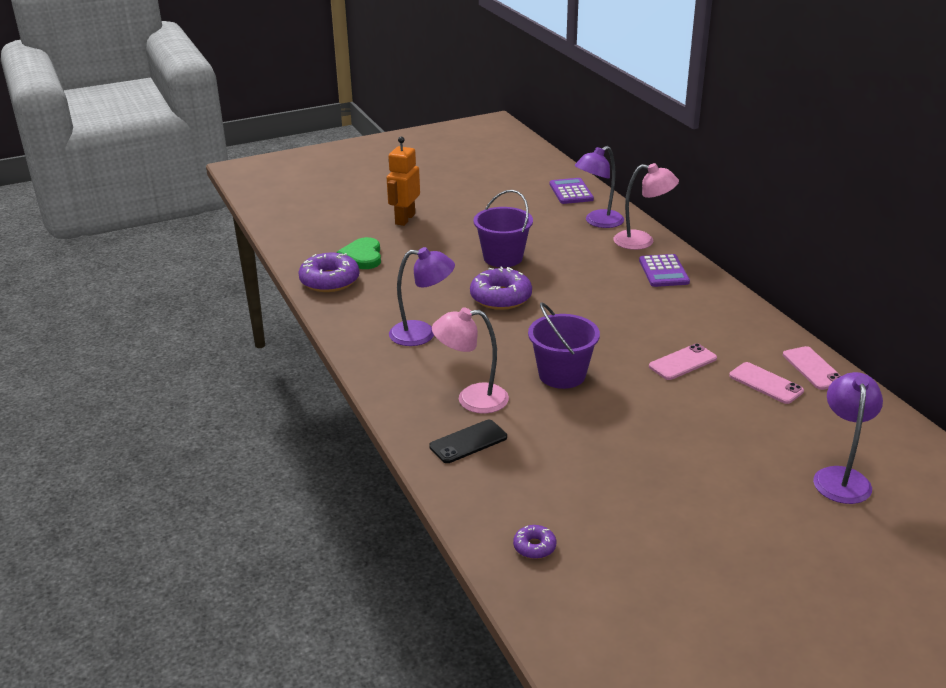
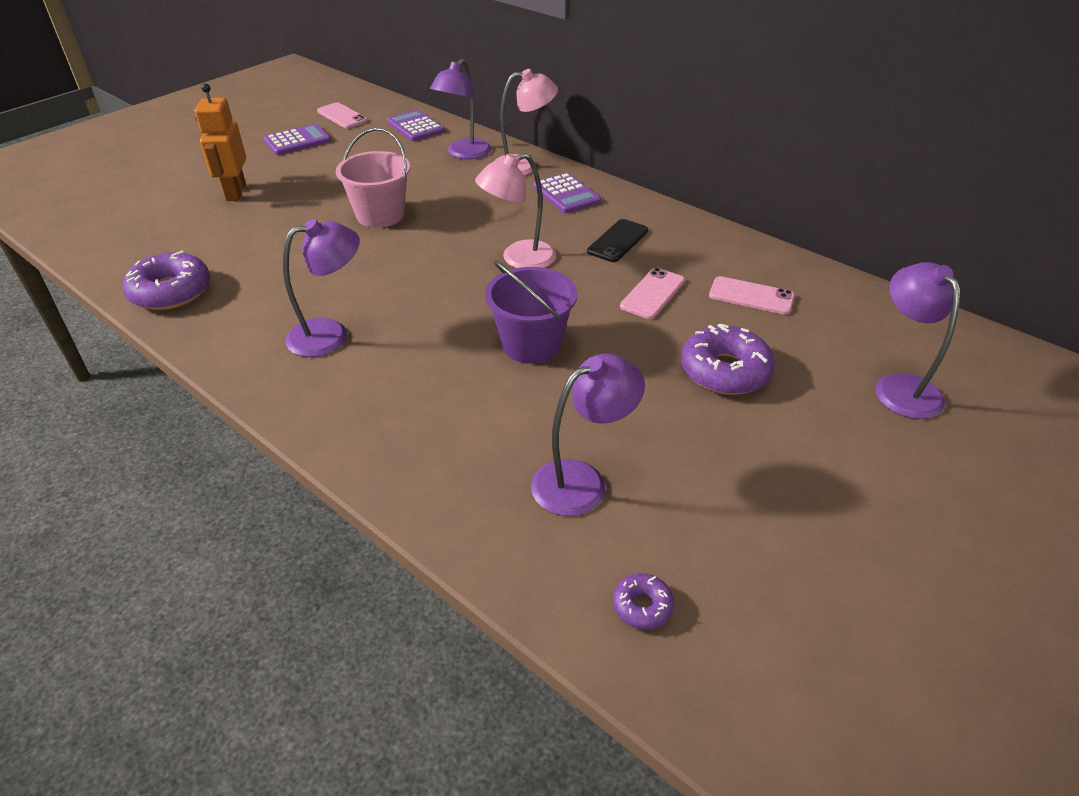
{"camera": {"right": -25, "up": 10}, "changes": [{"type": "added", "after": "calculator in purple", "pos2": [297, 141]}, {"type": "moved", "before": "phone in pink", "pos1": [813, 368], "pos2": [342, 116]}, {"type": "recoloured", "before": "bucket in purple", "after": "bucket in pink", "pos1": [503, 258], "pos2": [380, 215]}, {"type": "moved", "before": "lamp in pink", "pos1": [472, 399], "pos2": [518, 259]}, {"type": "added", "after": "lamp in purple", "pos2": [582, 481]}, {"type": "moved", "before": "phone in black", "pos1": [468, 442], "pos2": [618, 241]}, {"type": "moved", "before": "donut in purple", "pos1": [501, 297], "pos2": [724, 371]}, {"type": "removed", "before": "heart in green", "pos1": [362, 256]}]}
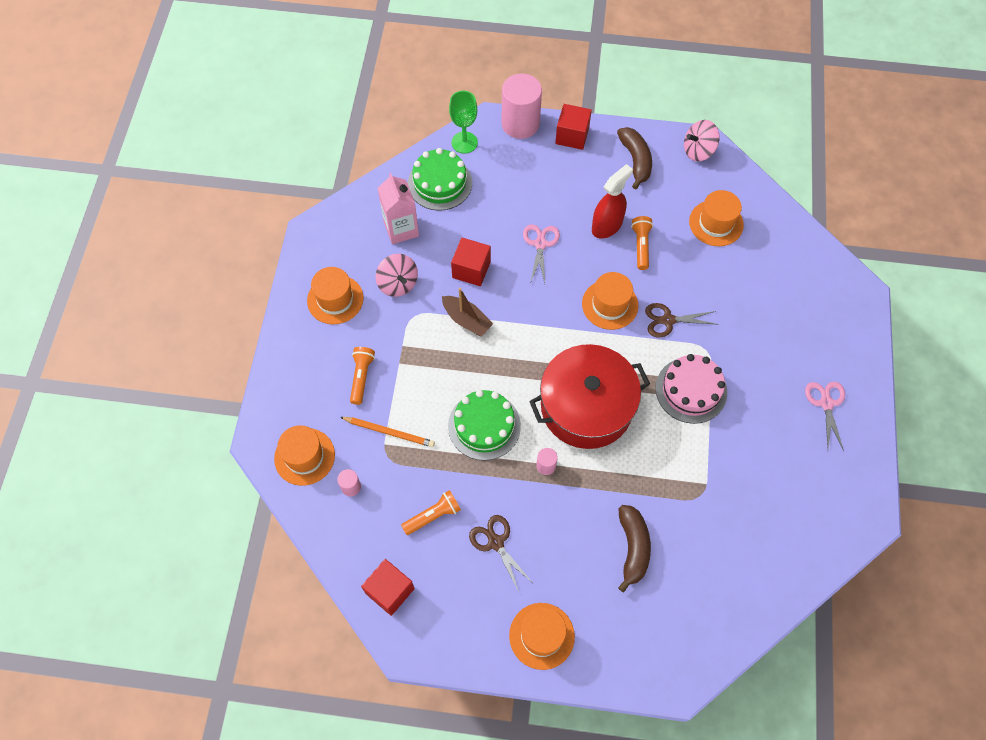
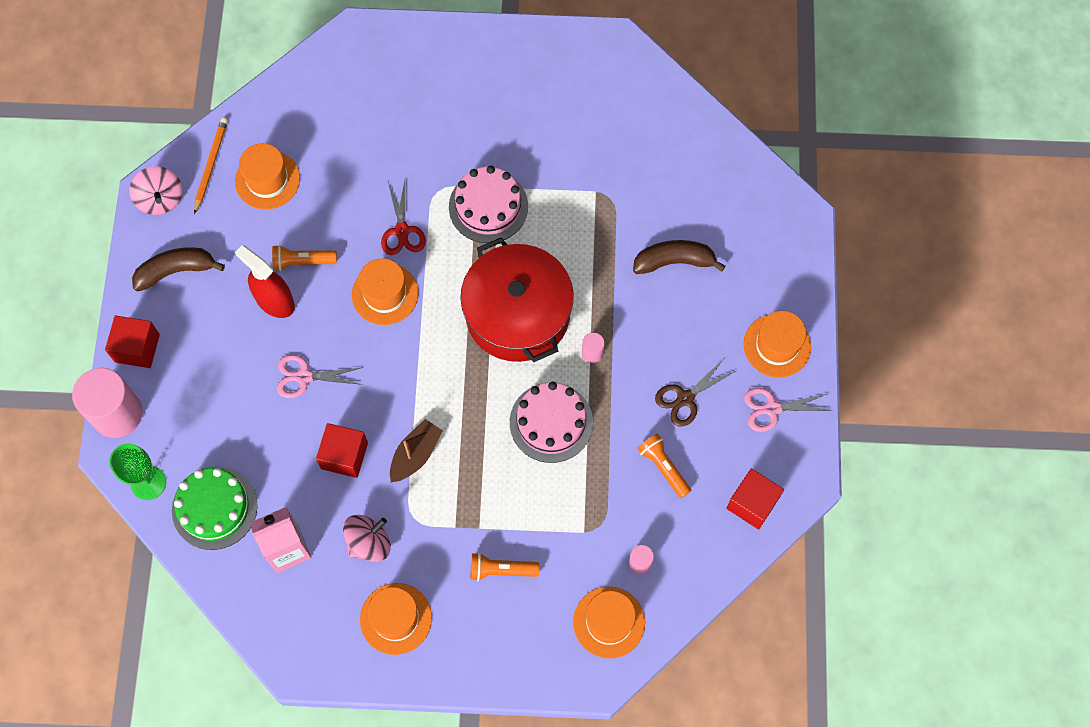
{"camera": {"right": -95, "up": 5}, "changes": [{"type": "moved", "before": "pencil in orange", "pos1": [389, 432], "pos2": [211, 165]}, {"type": "recoloured", "before": "scissors in brown", "after": "scissors in red", "pos1": [668, 320], "pos2": [402, 231]}, {"type": "recoloured", "before": "cake in green", "after": "cake in pink", "pos1": [484, 426], "pos2": [551, 422]}, {"type": "moved", "before": "scissors in pink", "pos1": [826, 403], "pos2": [772, 409]}]}
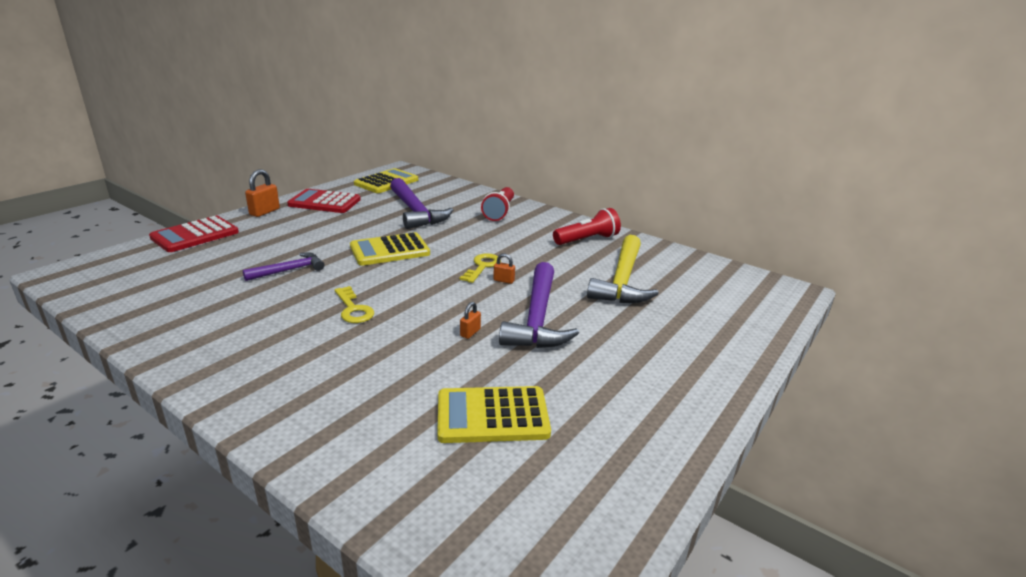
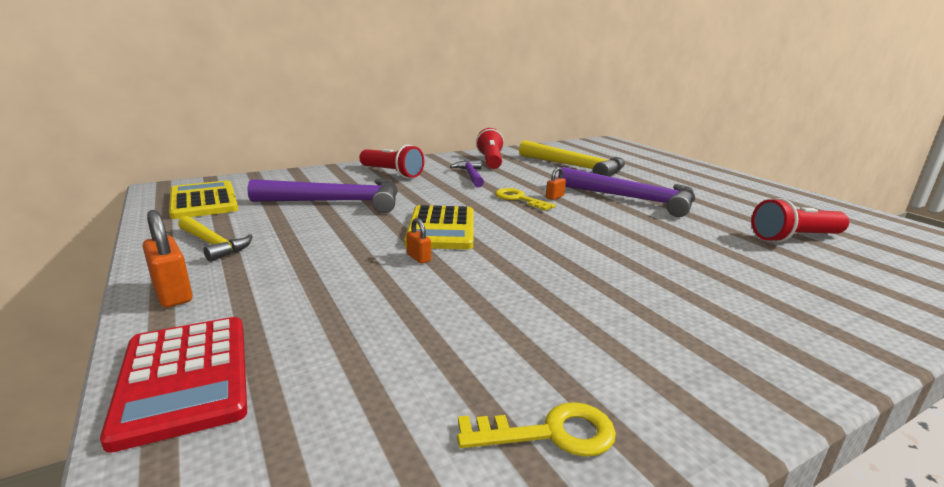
{"camera": {"right": -65, "up": -5}, "changes": [{"type": "replaced", "before": "calculator in red", "after": "hammer in yellow", "pos1": [324, 202], "pos2": [213, 244]}, {"type": "moved", "before": "padlock in orange", "pos1": [470, 333], "pos2": [418, 258]}, {"type": "moved", "before": "hammer in purple", "pos1": [289, 270], "pos2": [471, 175]}, {"type": "moved", "before": "key in yellow", "pos1": [353, 309], "pos2": [549, 433]}, {"type": "replaced", "before": "calculator in yellow", "after": "flashlight in red", "pos1": [492, 415], "pos2": [795, 238]}]}
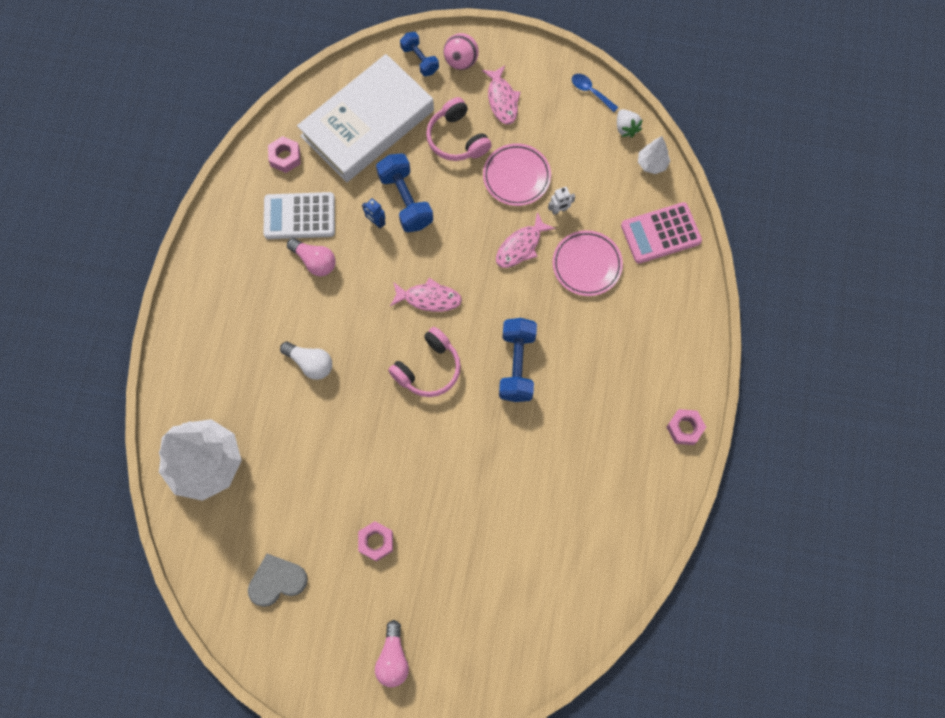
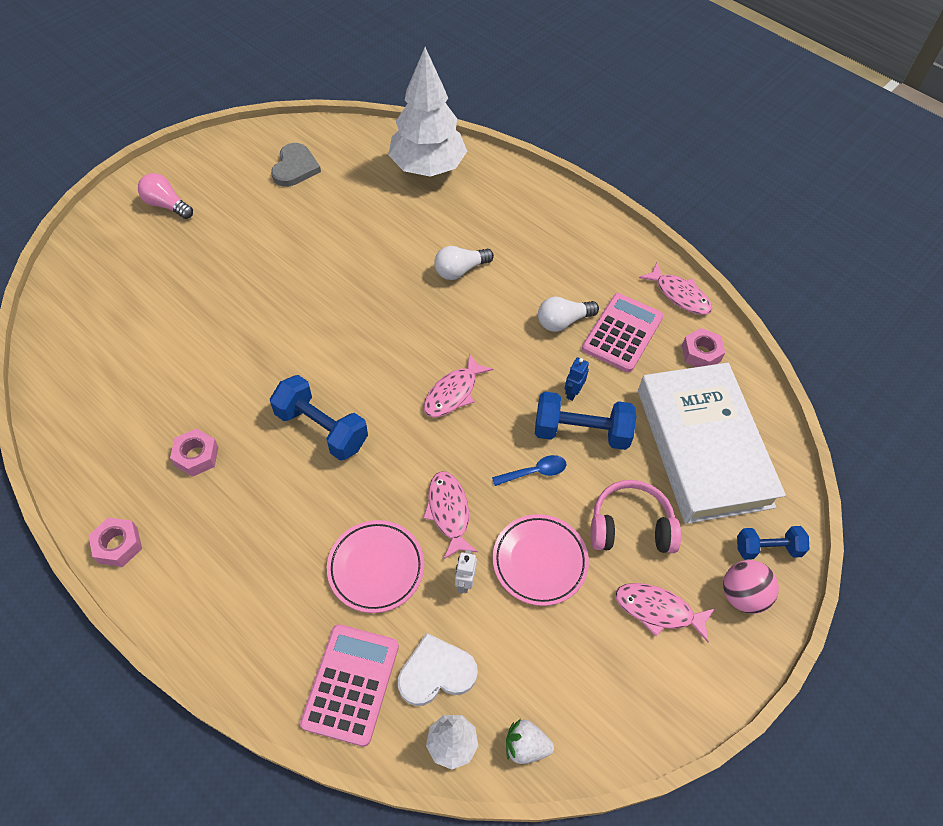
{"camera": {"right": 120, "up": -15}, "changes": [{"type": "moved", "before": "nut in pink", "pos1": [376, 542], "pos2": [196, 456]}, {"type": "added", "after": "heart in white", "pos2": [436, 672]}, {"type": "moved", "before": "spoon in blue", "pos1": [591, 91], "pos2": [534, 472]}, {"type": "recoloured", "before": "light bulb in pink", "after": "light bulb in white", "pos1": [315, 261], "pos2": [563, 321]}, {"type": "turned", "before": "robot in blue", "pos1": [376, 222], "pos2": [572, 392], "turn": -45}, {"type": "recoloured", "before": "calculator in white", "after": "calculator in pink", "pos1": [299, 216], "pos2": [622, 333]}, {"type": "added", "after": "fish in pink", "pos2": [679, 295]}, {"type": "removed", "before": "headphones in pink", "pos1": [428, 369]}]}
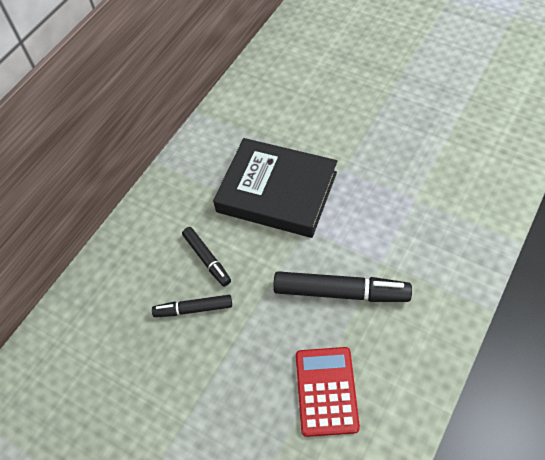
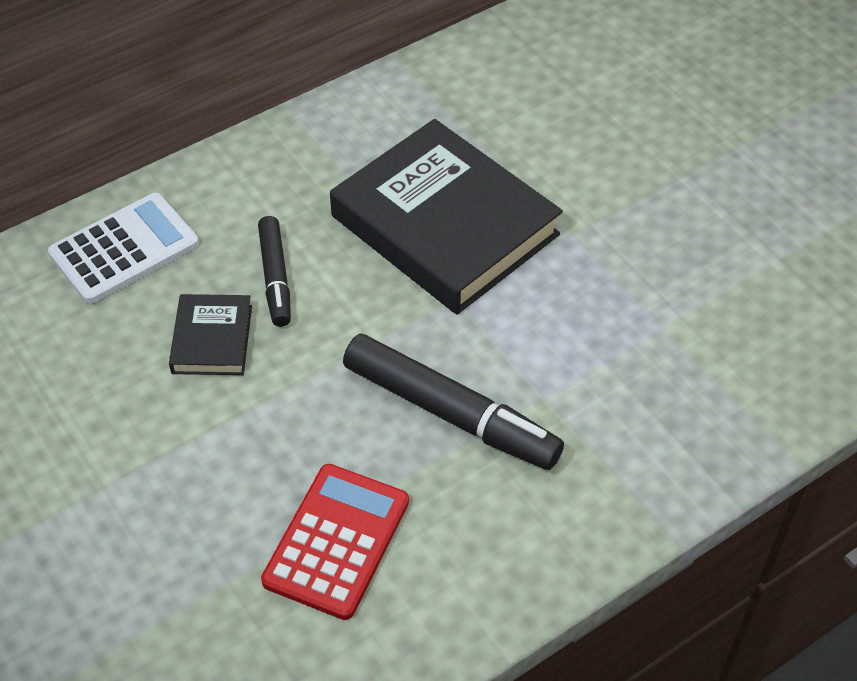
{"camera": {"right": 20, "up": -5}, "changes": [{"type": "added", "after": "calculator in white", "pos2": [124, 249]}, {"type": "replaced", "before": "marker in black", "after": "book in black", "pos1": [194, 309], "pos2": [212, 339]}]}
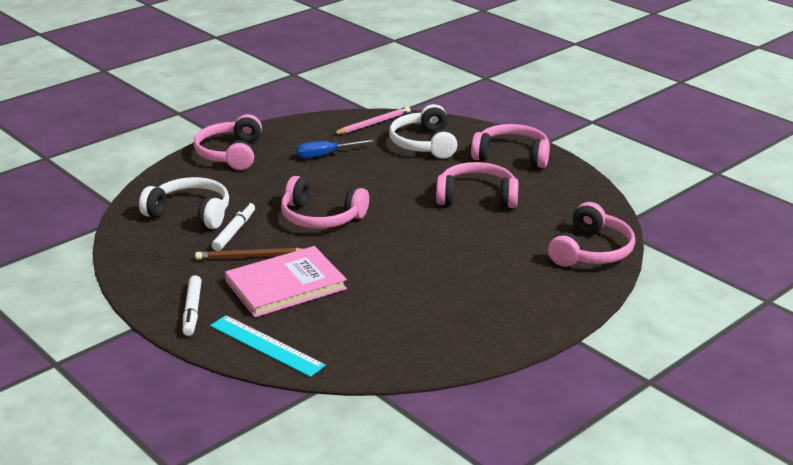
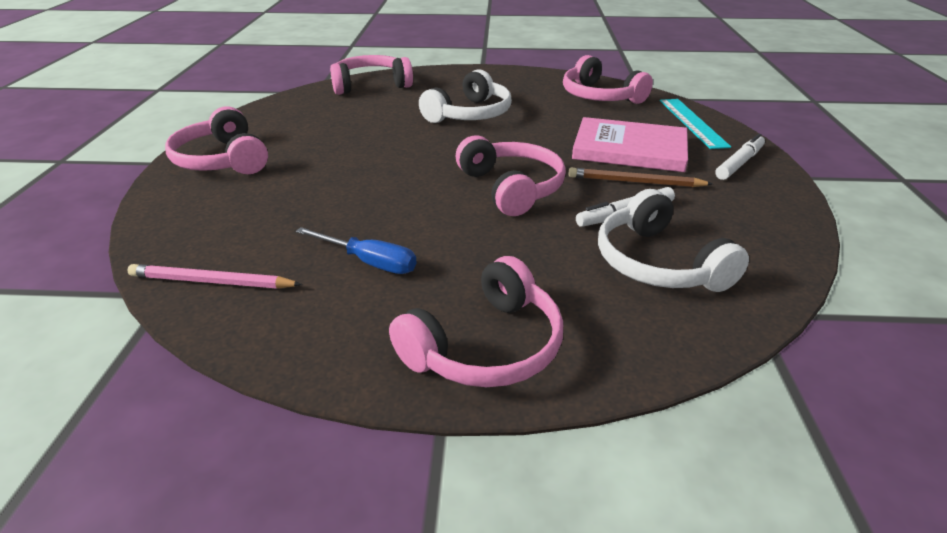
{"camera": {"right": -135, "up": 5}, "changes": [{"type": "moved", "before": "headphones in white", "pos1": [424, 144], "pos2": [470, 114]}, {"type": "moved", "before": "headphones in pink", "pos1": [477, 197], "pos2": [600, 96]}, {"type": "turned", "before": "pencil in brown", "pos1": [251, 257], "pos2": [635, 182], "turn": 150}]}
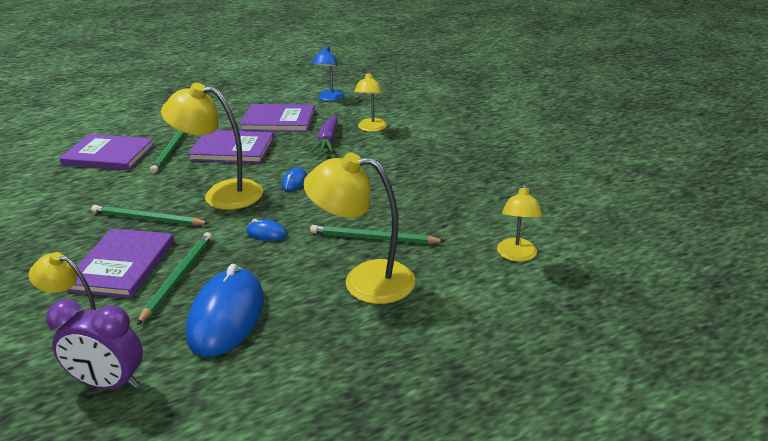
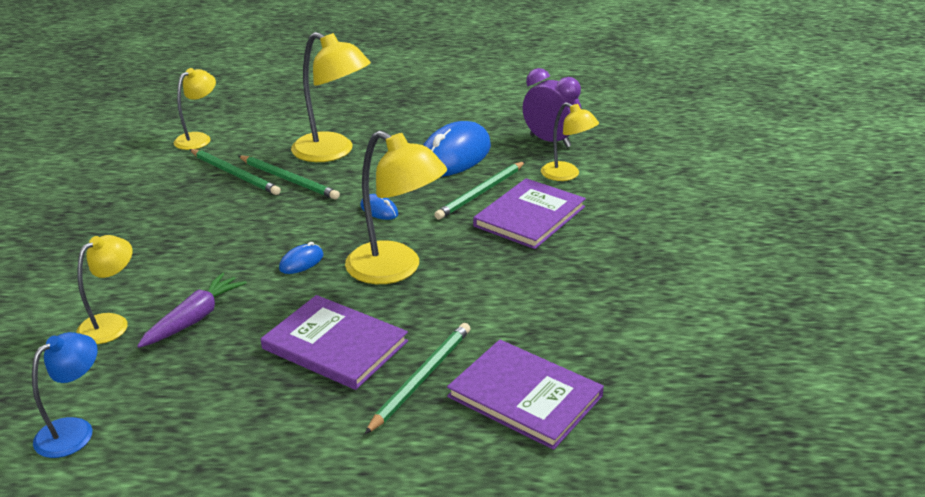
{"camera": {"right": -155, "up": 0}, "changes": [{"type": "moved", "before": "pencil in green", "pos1": [147, 219], "pos2": [235, 174]}, {"type": "removed", "before": "book in purple", "pos1": [278, 120]}]}
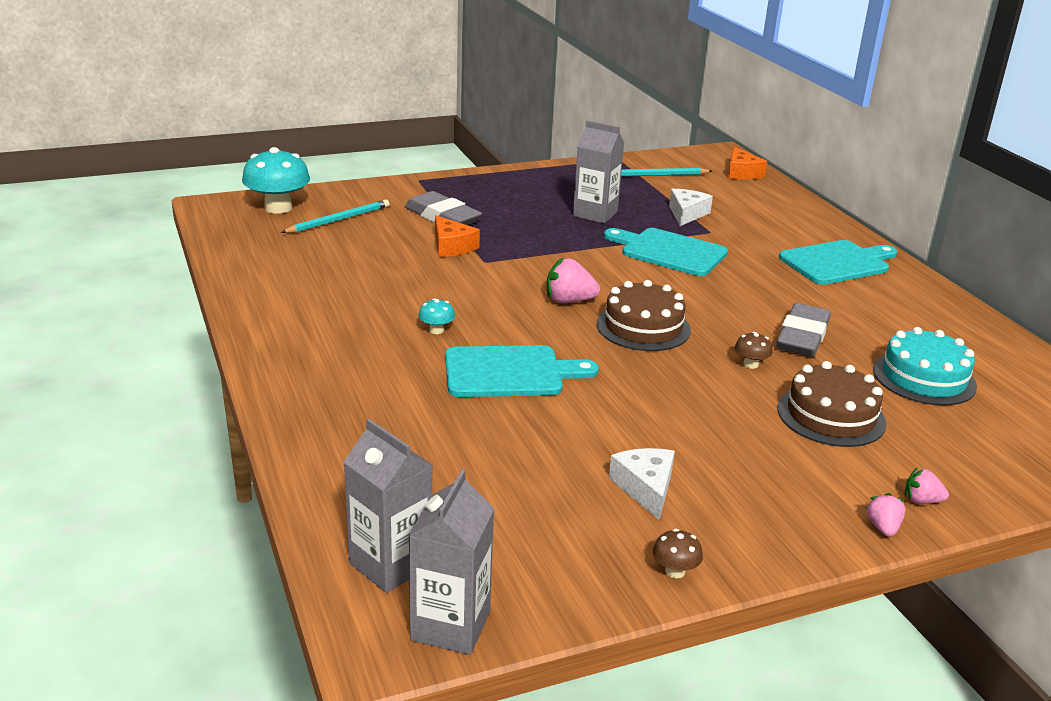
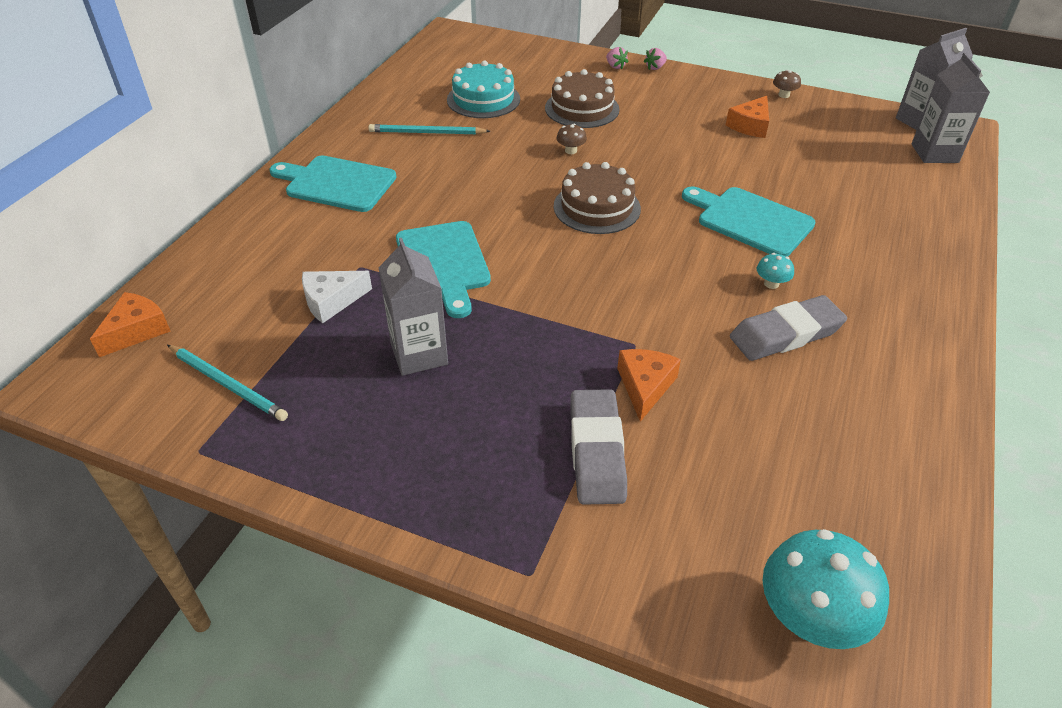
{"camera": {"right": -135, "up": 15}, "changes": [{"type": "moved", "before": "pencil in turquoise", "pos1": [339, 220], "pos2": [426, 133]}, {"type": "recoloured", "before": "cheese in white", "after": "cheese in orange", "pos1": [645, 488], "pos2": [750, 125]}, {"type": "moved", "before": "eraser in grey", "pos1": [802, 337], "pos2": [786, 334]}, {"type": "removed", "before": "strawberry in pink", "pos1": [569, 301]}]}
